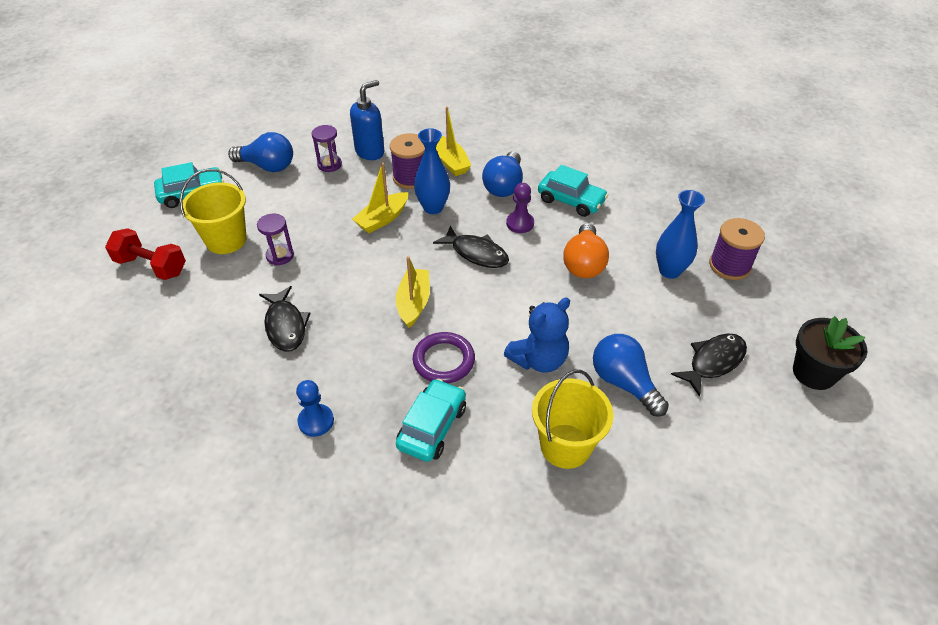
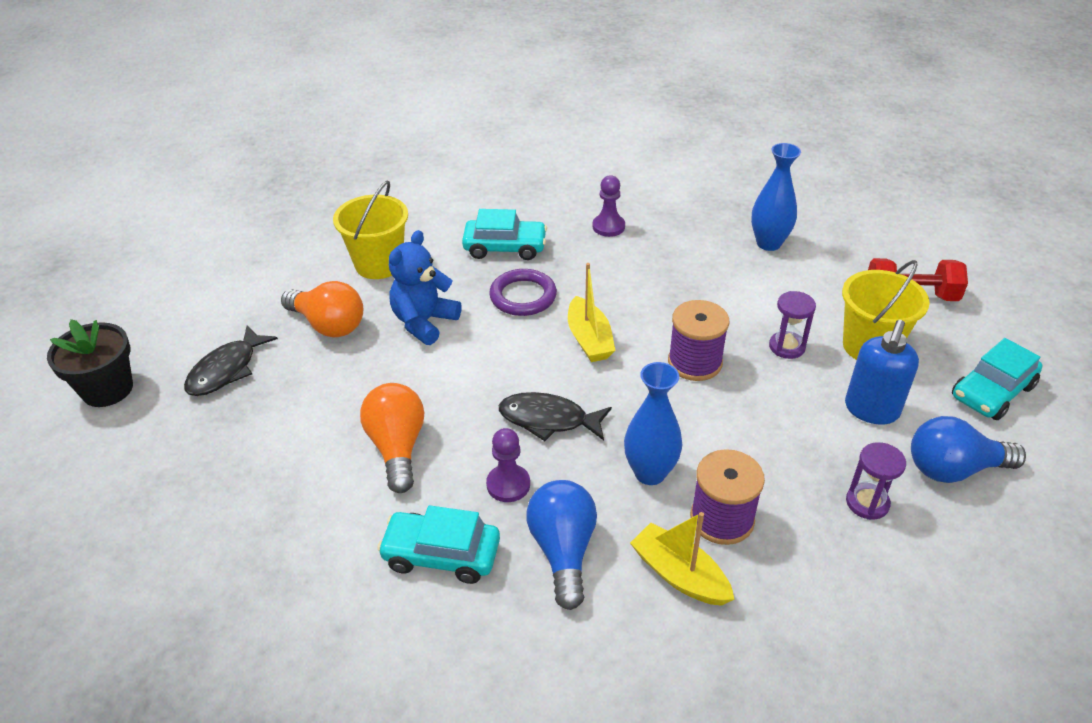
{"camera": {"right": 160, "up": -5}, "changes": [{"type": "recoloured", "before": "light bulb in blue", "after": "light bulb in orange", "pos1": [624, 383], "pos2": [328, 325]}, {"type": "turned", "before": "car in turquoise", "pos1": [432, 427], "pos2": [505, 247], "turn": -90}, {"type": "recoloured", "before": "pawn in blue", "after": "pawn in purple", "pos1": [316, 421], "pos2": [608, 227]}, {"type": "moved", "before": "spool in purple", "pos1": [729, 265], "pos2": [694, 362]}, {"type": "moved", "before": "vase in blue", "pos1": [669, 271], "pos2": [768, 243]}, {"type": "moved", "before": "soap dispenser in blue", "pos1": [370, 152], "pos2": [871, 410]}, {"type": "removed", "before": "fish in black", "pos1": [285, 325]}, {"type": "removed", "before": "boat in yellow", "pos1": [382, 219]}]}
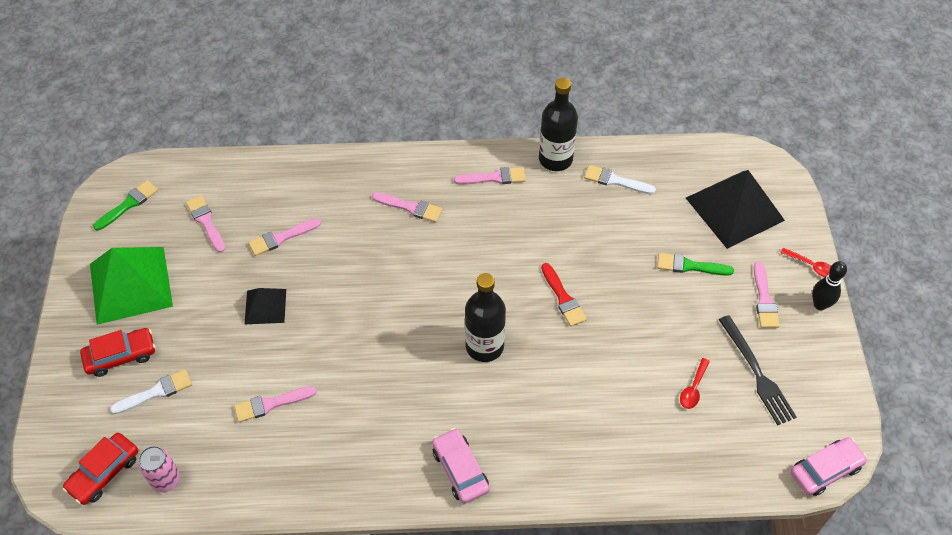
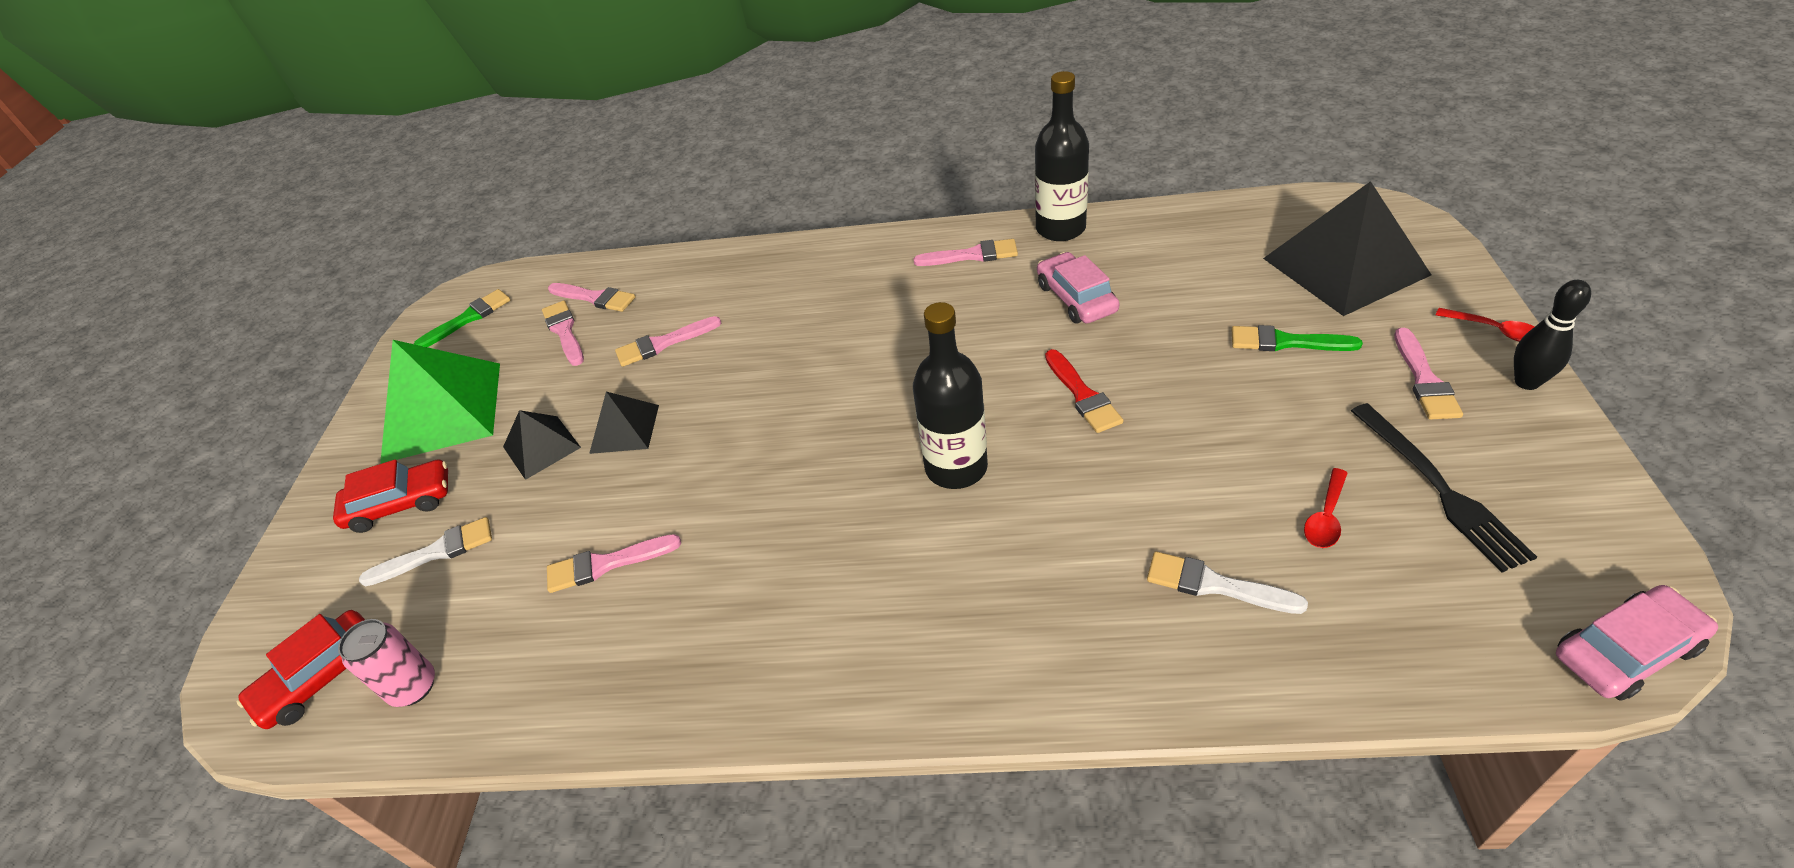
{"camera": {"right": 10, "up": -10}, "changes": [{"type": "added", "after": "pyramid in black", "pos2": [541, 447]}, {"type": "moved", "before": "brush in pink", "pos1": [410, 207], "pos2": [595, 298]}, {"type": "moved", "before": "car in pink", "pos1": [460, 470], "pos2": [1076, 298]}, {"type": "moved", "before": "brush in white", "pos1": [615, 181], "pos2": [1214, 585]}]}
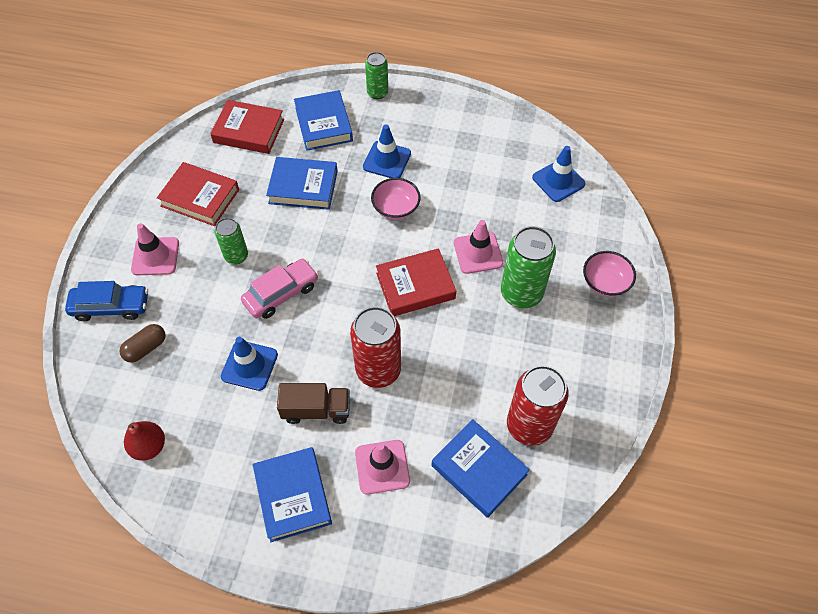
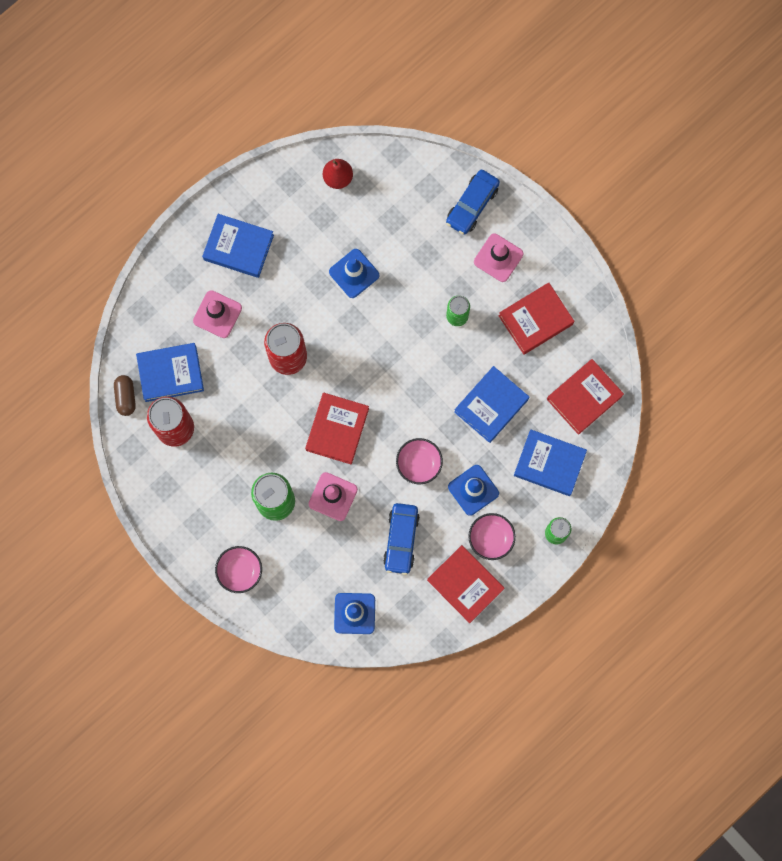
{"camera": {"right": 125, "up": 20}, "changes": [{"type": "moved", "before": "capsule in brown", "pos1": [146, 348], "pos2": [126, 397]}, {"type": "added", "after": "car in blue", "pos2": [401, 539]}, {"type": "added", "after": "book in red", "pos2": [465, 584]}, {"type": "added", "after": "bowl in pink", "pos2": [491, 538]}, {"type": "removed", "before": "car in pink", "pos1": [281, 294]}, {"type": "removed", "before": "truck in brown", "pos1": [316, 410]}]}
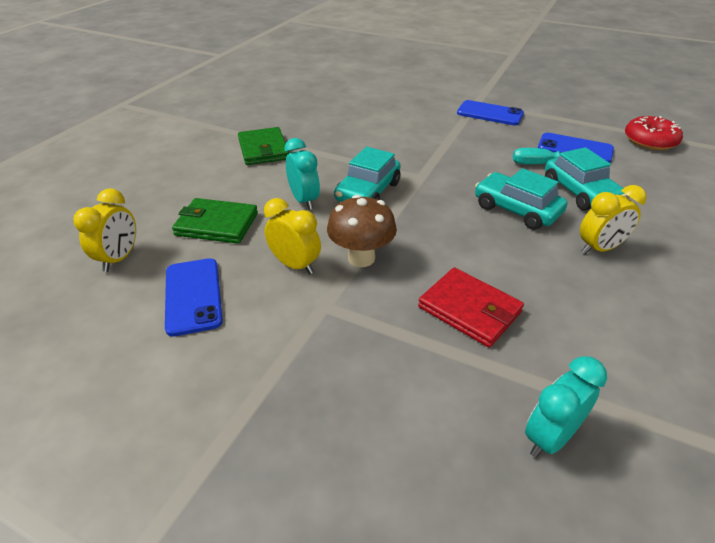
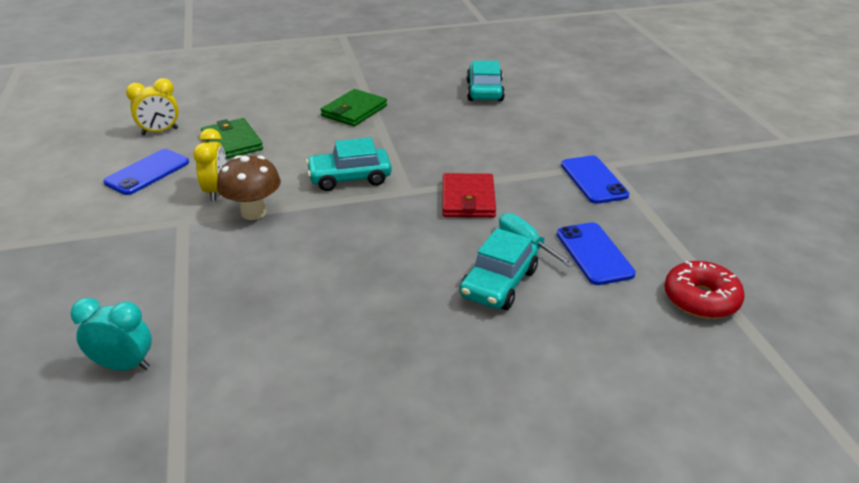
{"camera": {"right": 50, "up": -5}, "changes": [{"type": "moved", "before": "wallet in red", "pos1": [469, 309], "pos2": [468, 199]}, {"type": "moved", "before": "car in turquoise", "pos1": [516, 210], "pos2": [484, 91]}, {"type": "removed", "before": "clock in turquoise", "pos1": [304, 200]}, {"type": "removed", "before": "clock in yellow", "pos1": [599, 248]}]}
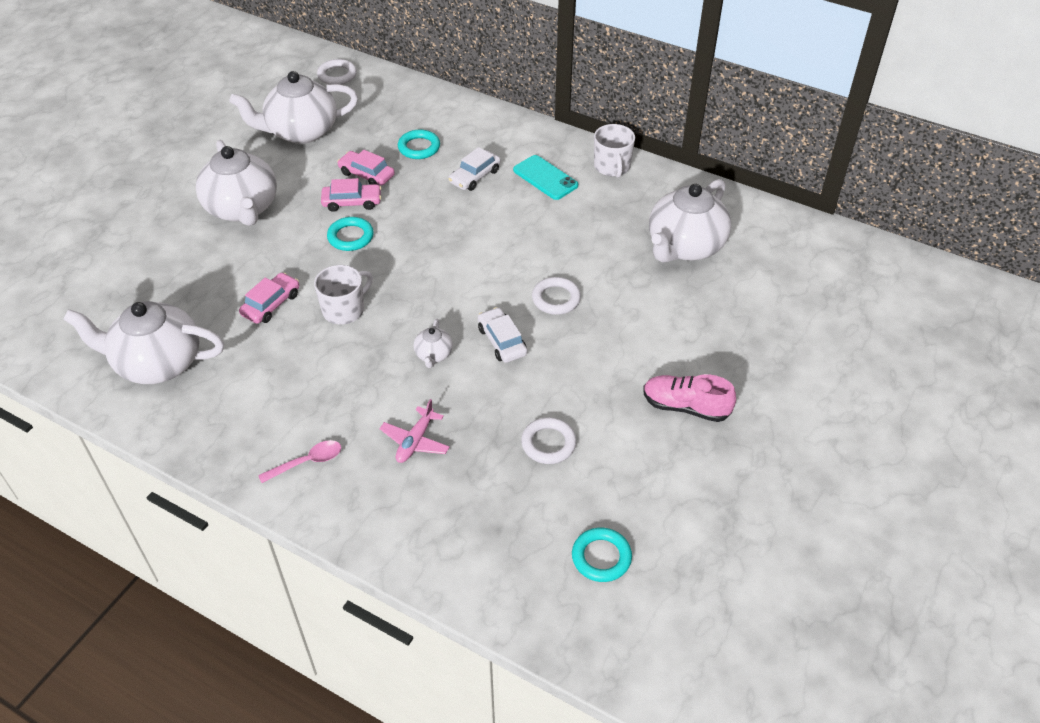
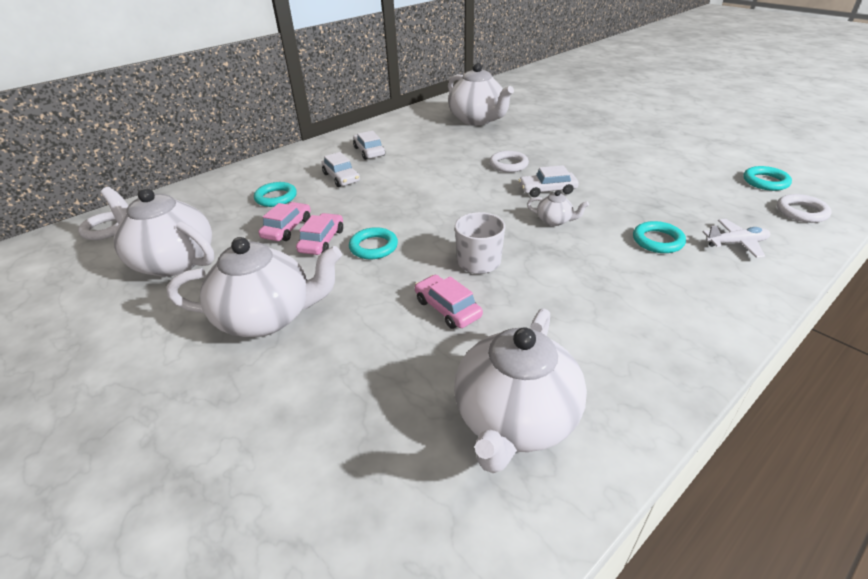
{"camera": {"right": -70, "up": -10}, "changes": [{"type": "turned", "before": "teapot in white", "pos1": [301, 132], "pos2": [173, 261], "turn": 120}, {"type": "turned", "before": "car in pink", "pos1": [366, 174], "pos2": [287, 228], "turn": 150}, {"type": "replaced", "before": "phone in turquoise", "after": "car in white", "pos1": [545, 178], "pos2": [369, 151]}, {"type": "replaced", "before": "plane in pink", "after": "ring in turquoise", "pos1": [415, 441], "pos2": [657, 241]}, {"type": "added", "after": "plane in white", "pos2": [736, 243]}, {"type": "moved", "before": "ring in white", "pos1": [548, 443], "pos2": [801, 212]}, {"type": "removed", "before": "spoon in pink", "pos1": [307, 462]}, {"type": "removed", "before": "mug in white", "pos1": [612, 167]}, {"type": "removed", "before": "shoe in pink", "pos1": [685, 407]}]}
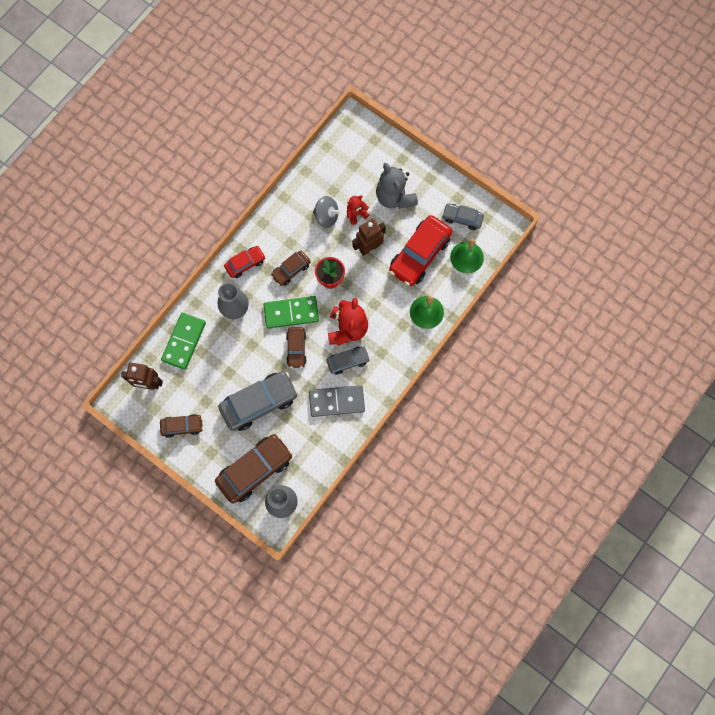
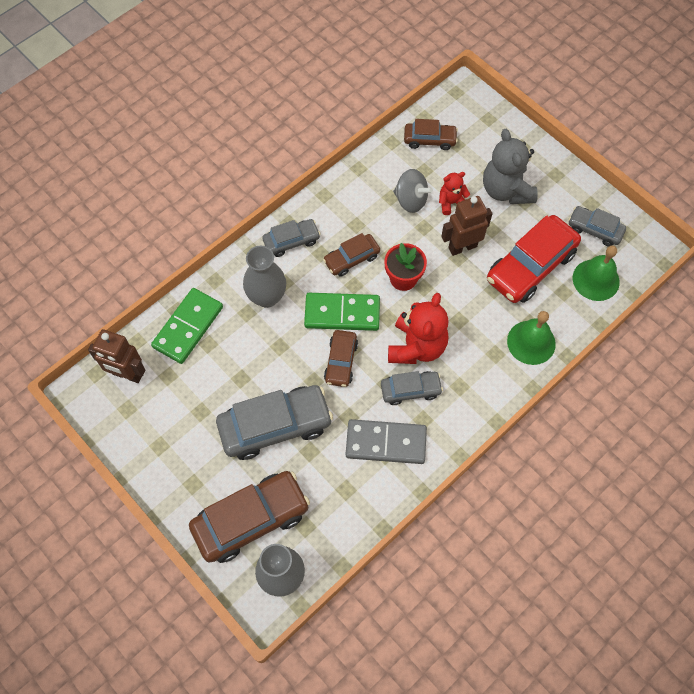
{"camera": {"right": 10, "up": -10}, "changes": [{"type": "recoloured", "before": "car in red", "after": "car in grey", "pos1": [245, 263], "pos2": [291, 241]}, {"type": "moved", "before": "car in brown", "pos1": [182, 426], "pos2": [429, 140]}]}
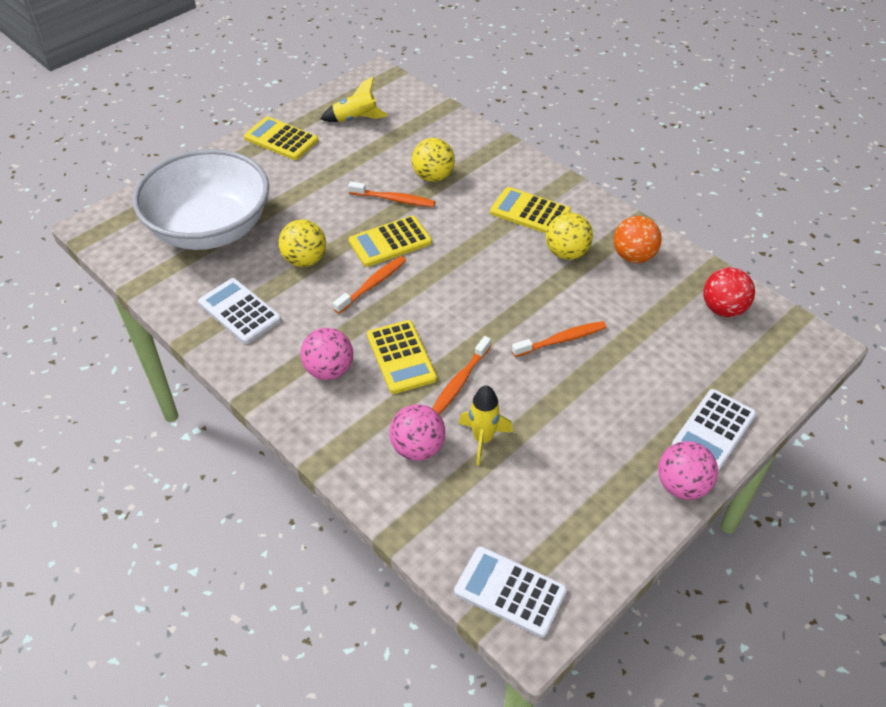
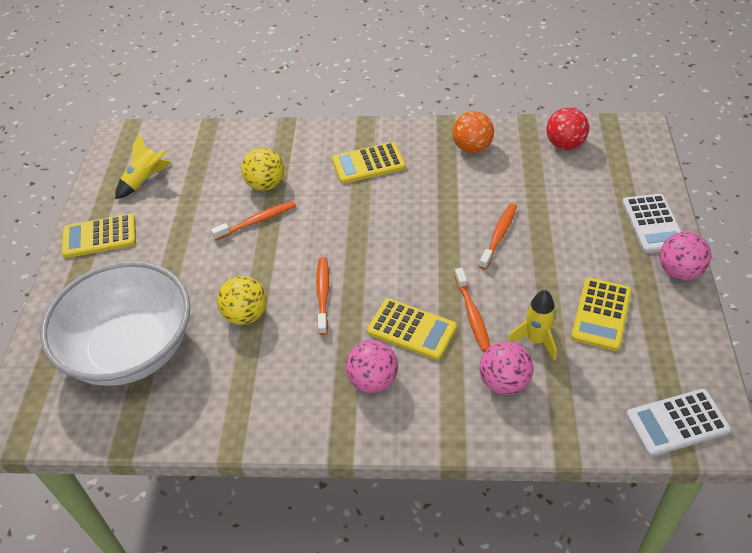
{"camera": {"right": -40, "up": 0}, "changes": [{"type": "moved", "before": "calculator in yellow", "pos1": [390, 242], "pos2": [601, 314]}, {"type": "removed", "before": "calculator in white", "pos1": [240, 311]}, {"type": "removed", "before": "ball in yellow", "pos1": [566, 253]}]}
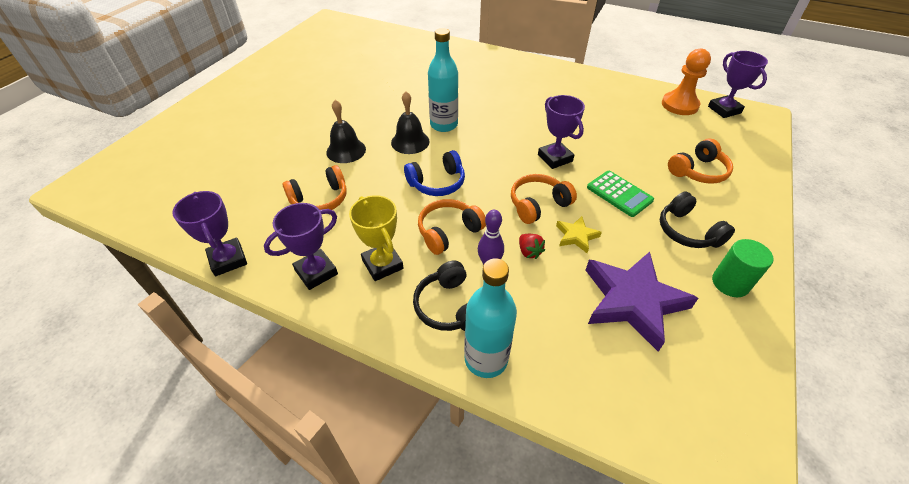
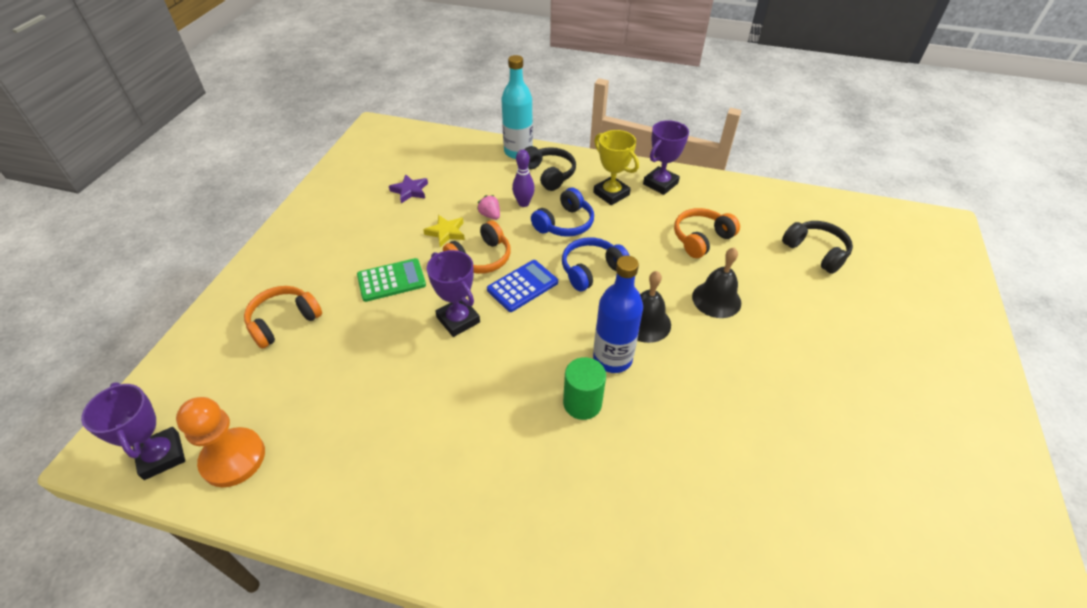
{"camera": {"right": 170, "up": 0}, "changes": [{"type": "turned", "before": "calculator in green", "pos1": [619, 194], "pos2": [391, 280], "turn": 120}, {"type": "resized", "before": "star in purple", "pos1": [632, 301], "pos2": [410, 191], "scale": 0.47}, {"type": "recoloured", "before": "strawberry in red", "after": "strawberry in pink", "pos1": [529, 252], "pos2": [490, 215]}, {"type": "added", "after": "calculator in blue", "pos2": [522, 286]}, {"type": "recoloured", "before": "headphones in orange", "after": "headphones in blue", "pos1": [448, 232], "pos2": [564, 223]}, {"type": "moved", "before": "cylinder in green", "pos1": [730, 283], "pos2": [582, 403]}, {"type": "recoloured", "before": "bottle in turquoise", "after": "bottle in blue", "pos1": [444, 125], "pos2": [612, 358]}, {"type": "moved", "before": "headphones in black", "pos1": [687, 231], "pos2": [816, 252]}, {"type": "removed", "before": "trophy in purple", "pos1": [228, 260]}]}
